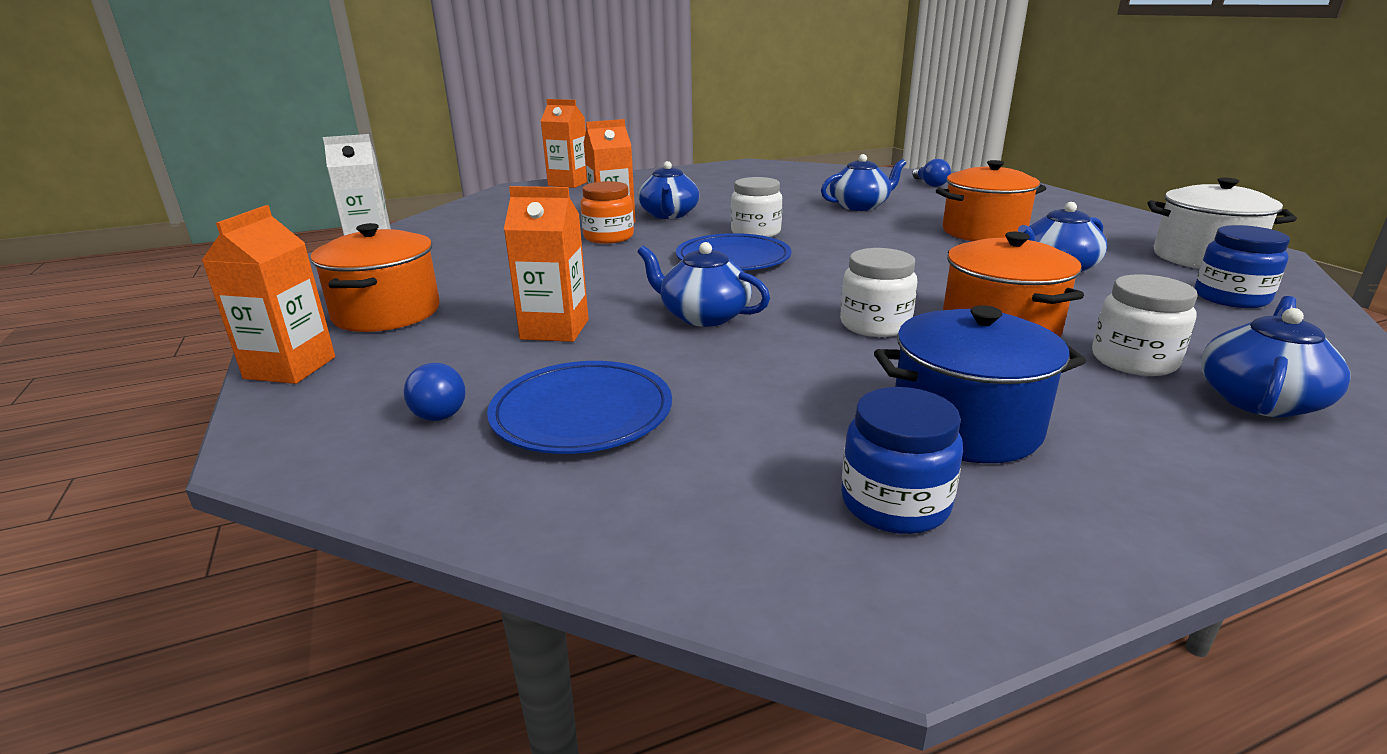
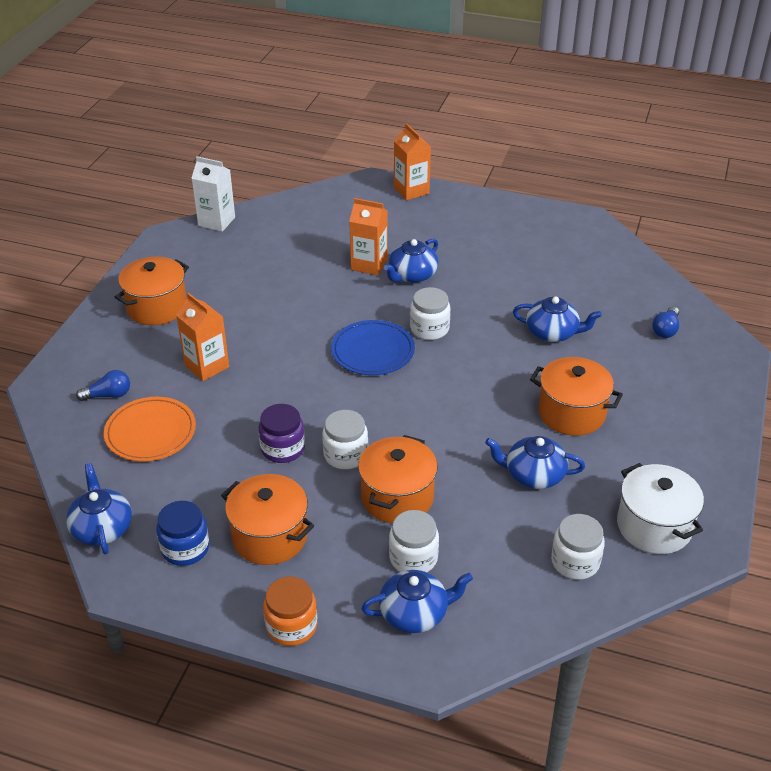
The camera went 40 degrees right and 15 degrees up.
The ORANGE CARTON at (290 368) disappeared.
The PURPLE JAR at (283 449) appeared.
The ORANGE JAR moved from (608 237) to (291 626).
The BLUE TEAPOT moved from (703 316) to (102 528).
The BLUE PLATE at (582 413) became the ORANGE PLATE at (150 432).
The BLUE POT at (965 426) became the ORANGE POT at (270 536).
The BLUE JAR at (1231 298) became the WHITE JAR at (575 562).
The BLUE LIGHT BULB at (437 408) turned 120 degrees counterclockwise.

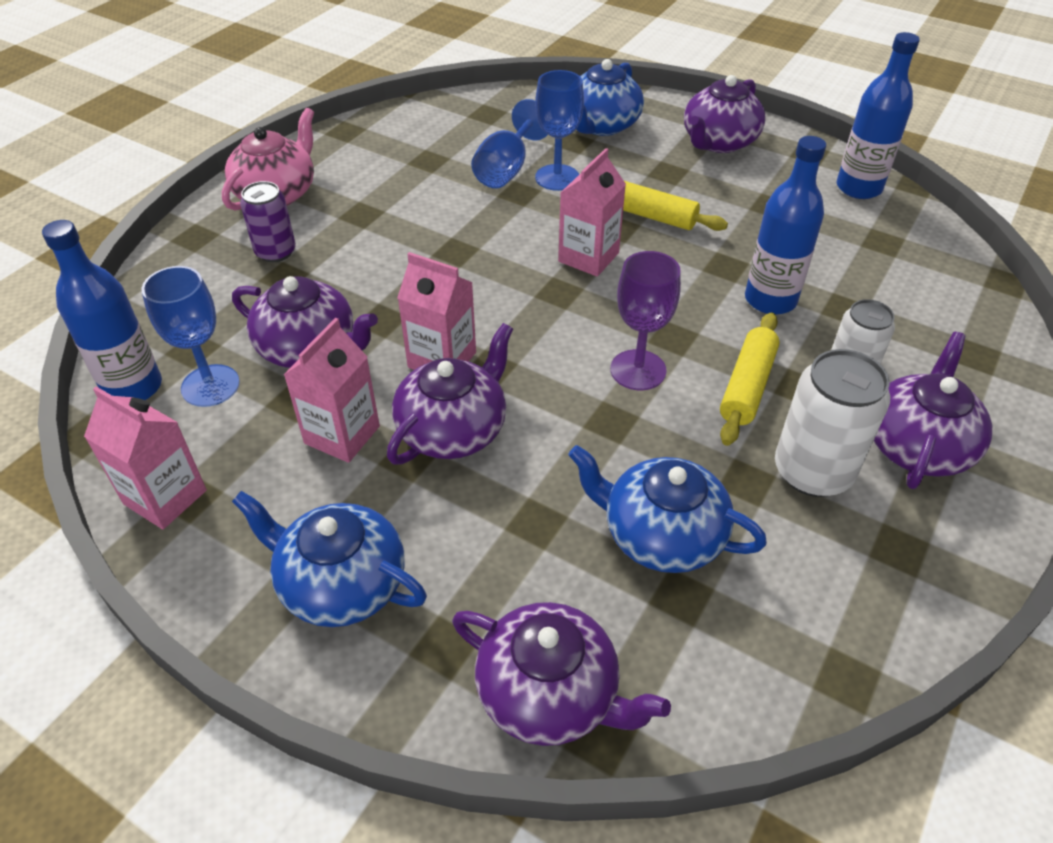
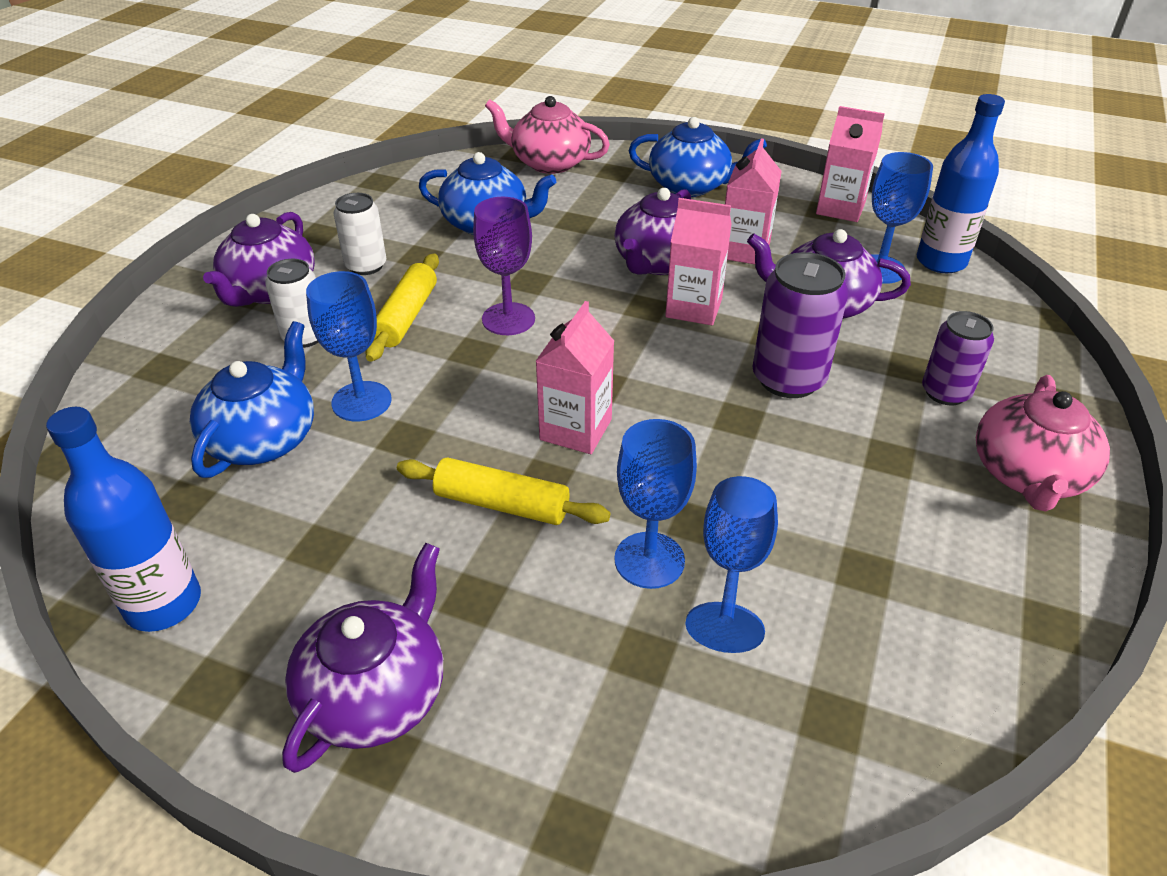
The camera went 170 degrees right and 5 degrees down.
The PURPLE CAN at (788 379) appeared.
The BLUE TEAPOT moved from (601 125) to (264 439).
The BLUE BOTTLE at (770 300) was replaced by the BLUE GOBLET at (361 401).
The PURPLE TEAPOT at (550 693) became the PINK TEAPOT at (549 163).
The WHITE CAN at (812 471) changed to 0.65 times the size.

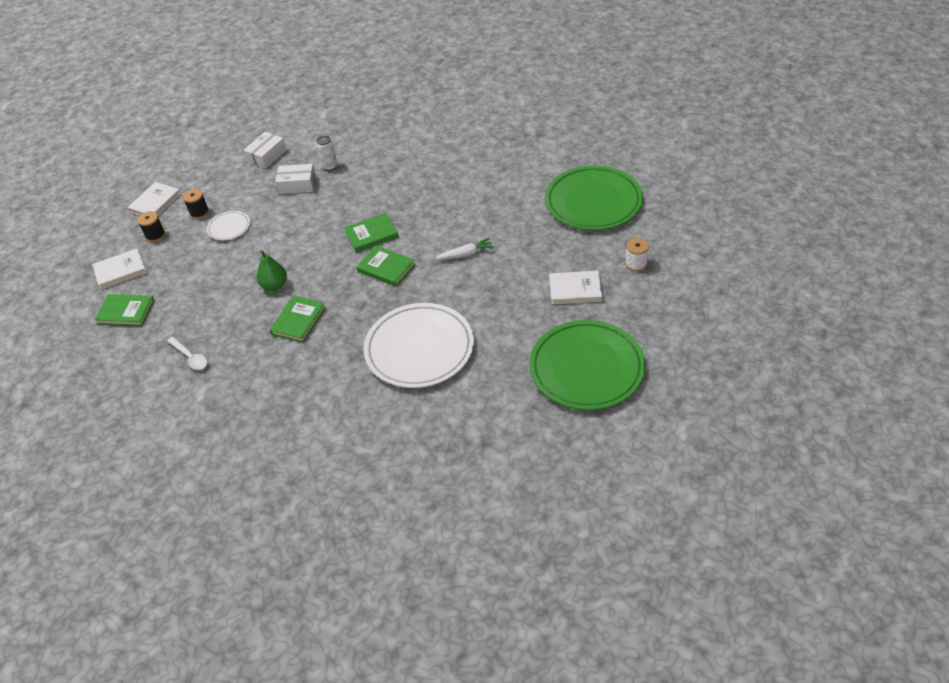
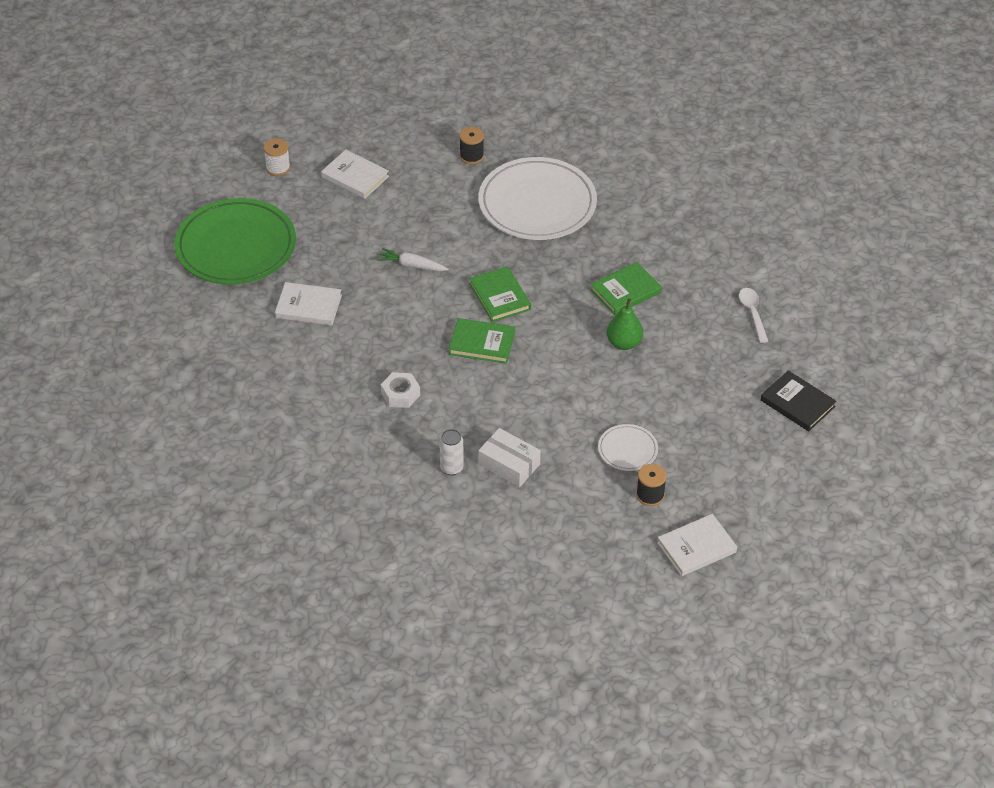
The camera went 150 degrees left and 0 degrees up.
The WHITE BOX at (267 156) disappeared.
The GREEN PLATE at (586 368) disappeared.
The WHITE NUT at (400 394) appeared.
The WHITE BOOK moved from (120 271) to (308 306).
The BLACK SPOOL moved from (155 235) to (471 156).
The GREEN BOOK at (126 312) became the BLACK BOOK at (797 403).

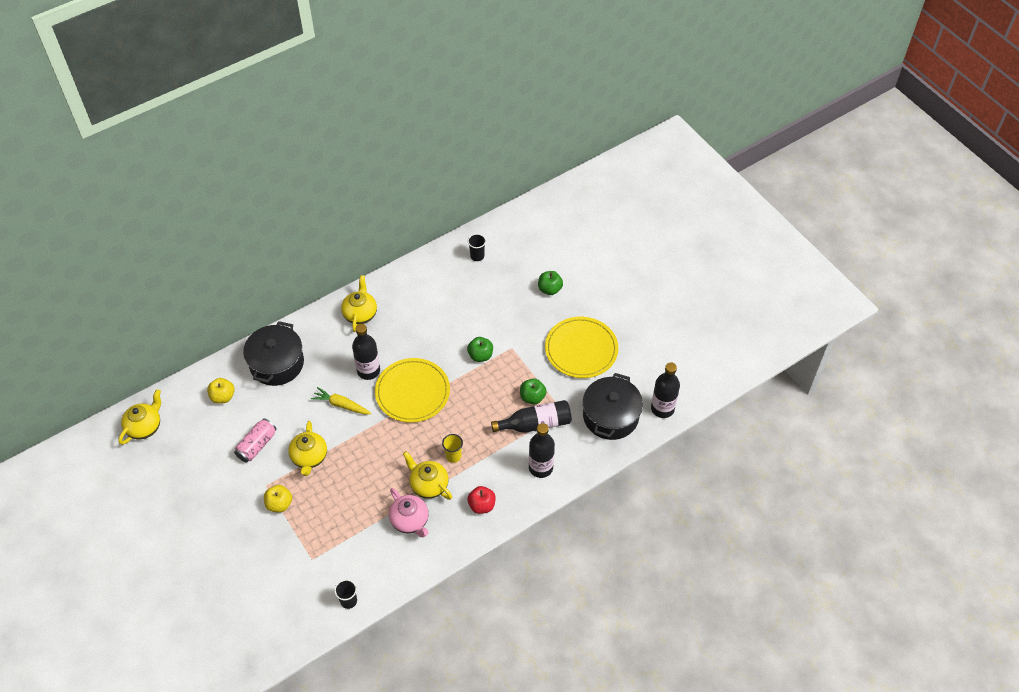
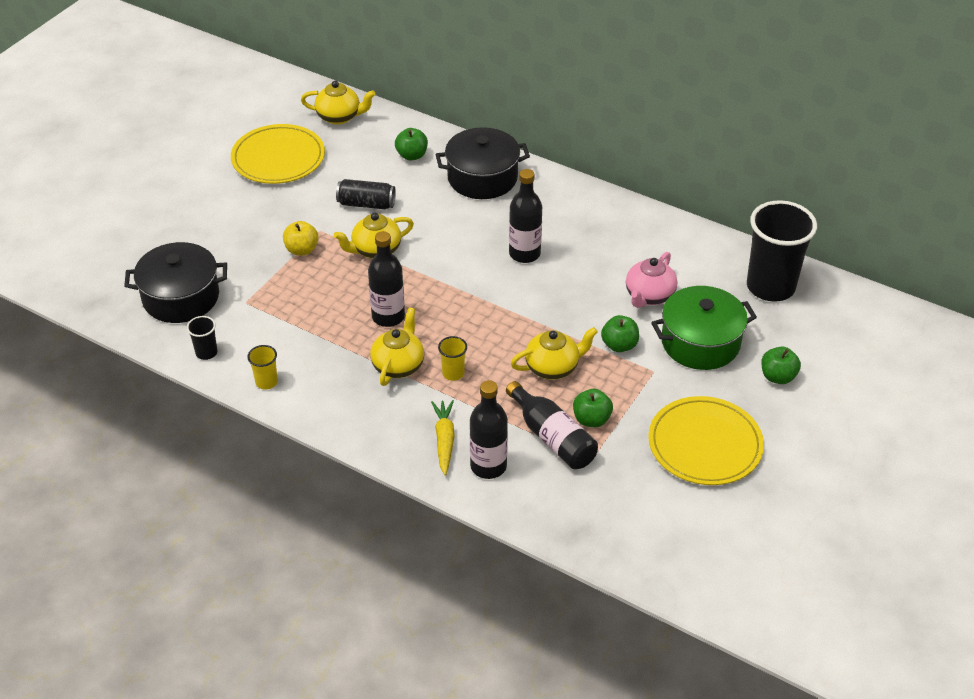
The camera went 65 degrees right and 10 degrees down.
The RED APPLE at (481 505) disappeared.
The YELLOW CUP at (266 382) appeared.
The GREEN POT at (700 342) appeared.
The YELLOW CARROT moved from (341 405) to (444 440).
The YELLOW TEAPOT moved from (360 314) to (553 367).
The YELLOW PLATE moved from (412 392) to (278 158).
The PINK TEAPOT moved from (410 521) to (649 296).
The BLACK POT moved from (610 416) to (181 297).
The BLACK BOTTLE moved from (662 408) to (388 317).
The YELLOW APPLE at (223 397) became the GREEN APPLE at (412 155).
The PINK CAN at (257 445) became the BLACK CAN at (366 204).
The BLACK CUP at (477 256) changed to 2.34 times the size.

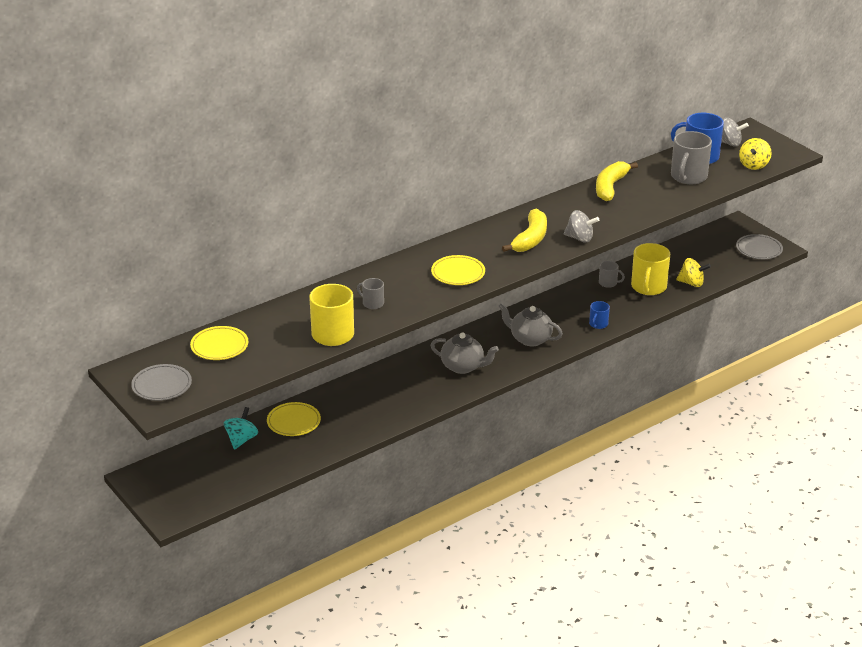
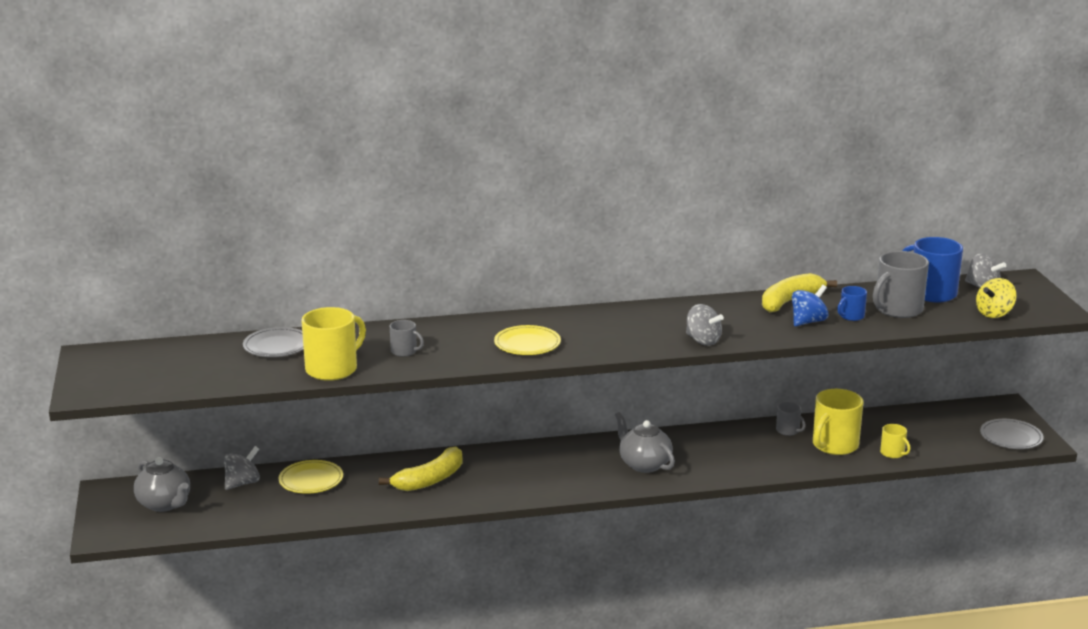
The camera went 25 degrees right and 10 degrees down.
The YELLOW PLATE at (219 346) disappeared.
The BLUE SPINNING TOP at (808 321) appeared.
The GREY PLATE moved from (162 385) to (277 346).
The GREY TEAPOT moved from (463 367) to (165 504).
The YELLOW BANANA moved from (530 239) to (430 480).
The BLUE MUG moved from (598 324) to (851 316).
The YELLOW SPINNING TOP at (691 283) was replaced by the YELLOW MUG at (893 453).
The TURQUOISE SPINNING TOP at (241 439) became the GREY SPINNING TOP at (242 483).
The GREY MUG at (372 303) turned 150 degrees clockwise.

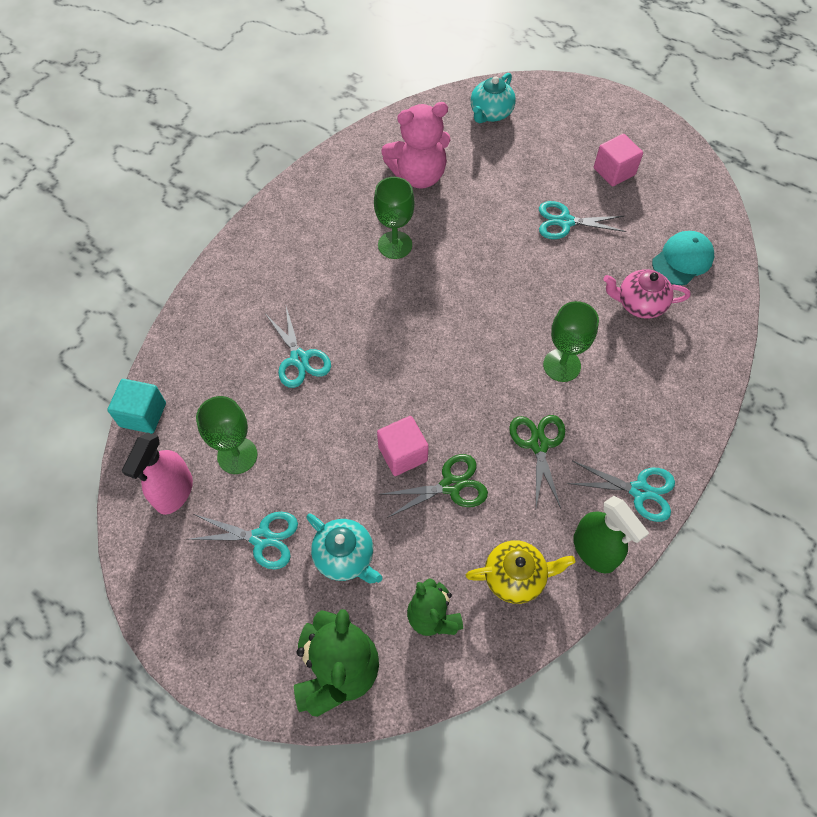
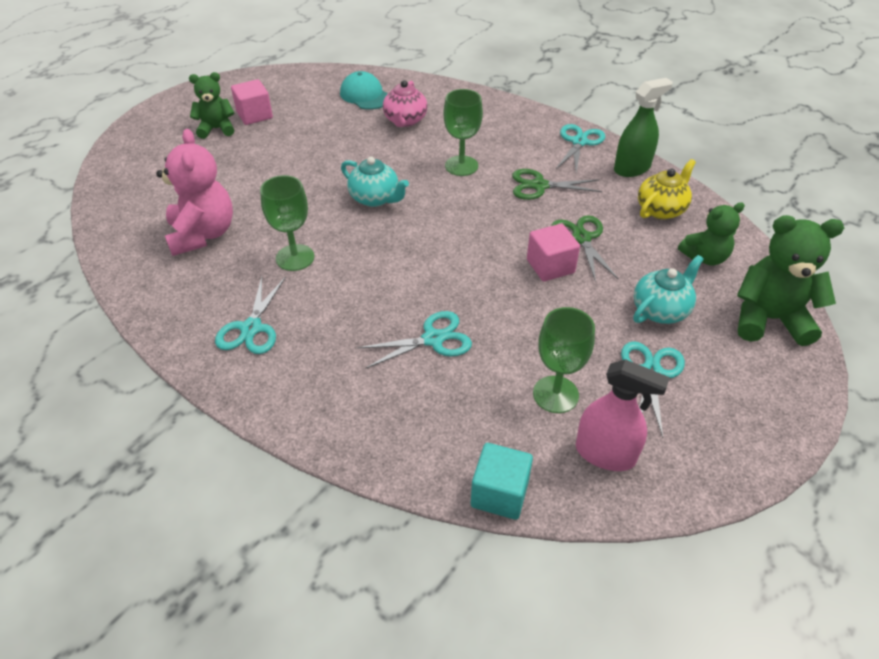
The camera went 85 degrees left and 15 degrees down.
The GREEN TEDDY BEAR at (216 129) appeared.
The TURQUOISE TEAPOT moved from (490 113) to (375 198).
The TURQUOISE SCISSORS moved from (565 222) to (251 328).
The YELLOW TEAPOT at (515 577) turned 45 degrees clockwise.

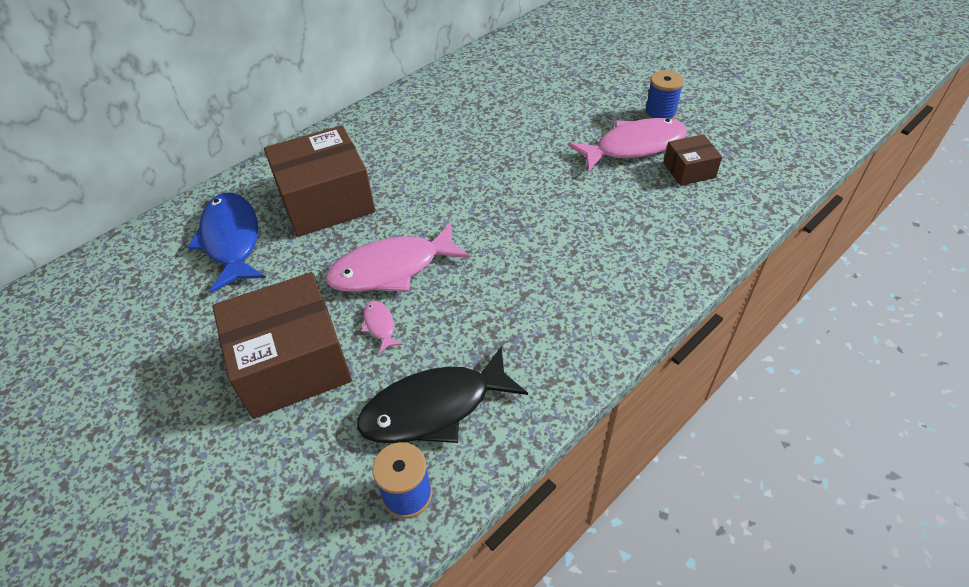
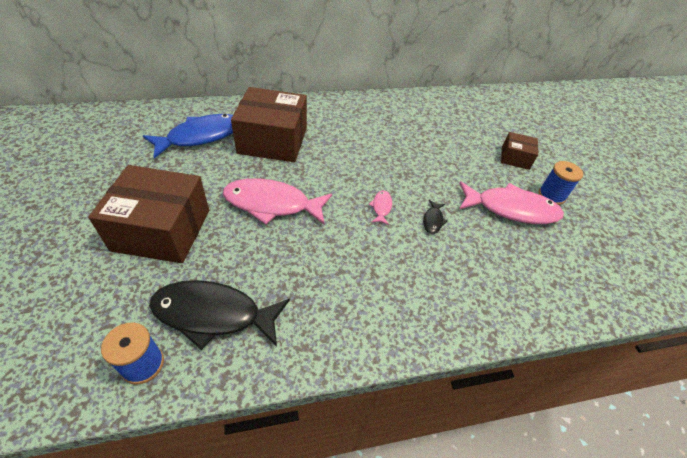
The camera went 25 degrees right and 0 degrees up.
The BLACK FISH at (433 220) appeared.
The PINK FISH moved from (380 325) to (381 207).
The BROWN BOX moved from (689 170) to (515 158).
The BLUE FISH at (232 240) turned 45 degrees clockwise.

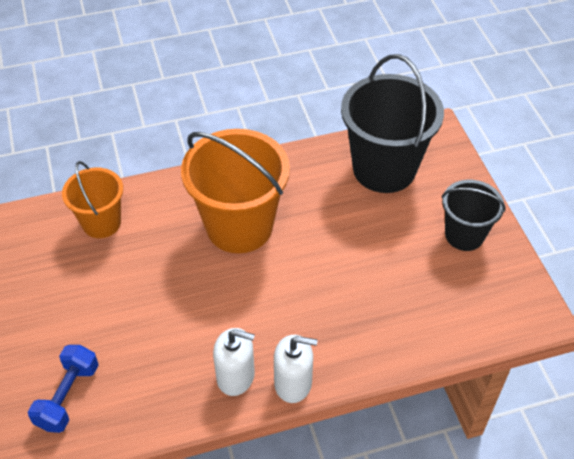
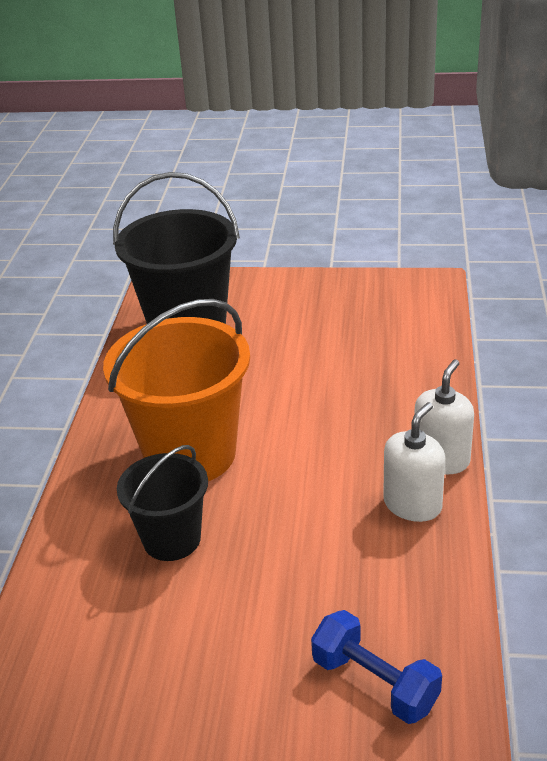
The camera went 65 degrees left and 15 degrees down.
The ORANGE BUCKET at (101 223) disappeared.
The BLACK BUCKET moved from (464 235) to (172 539).

